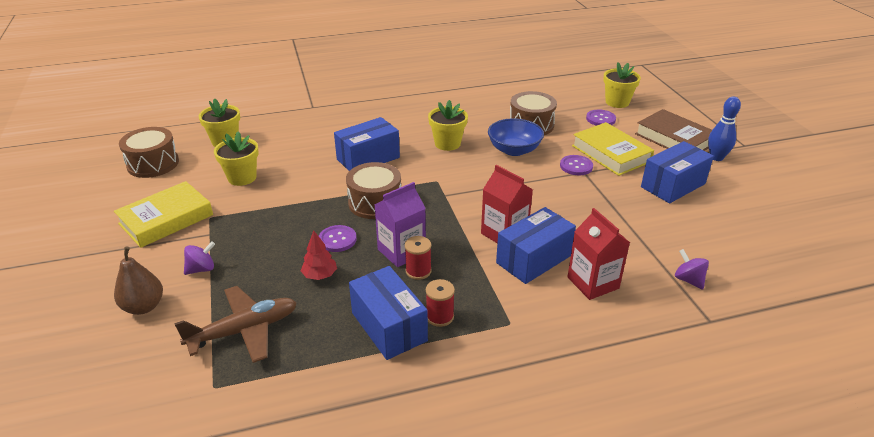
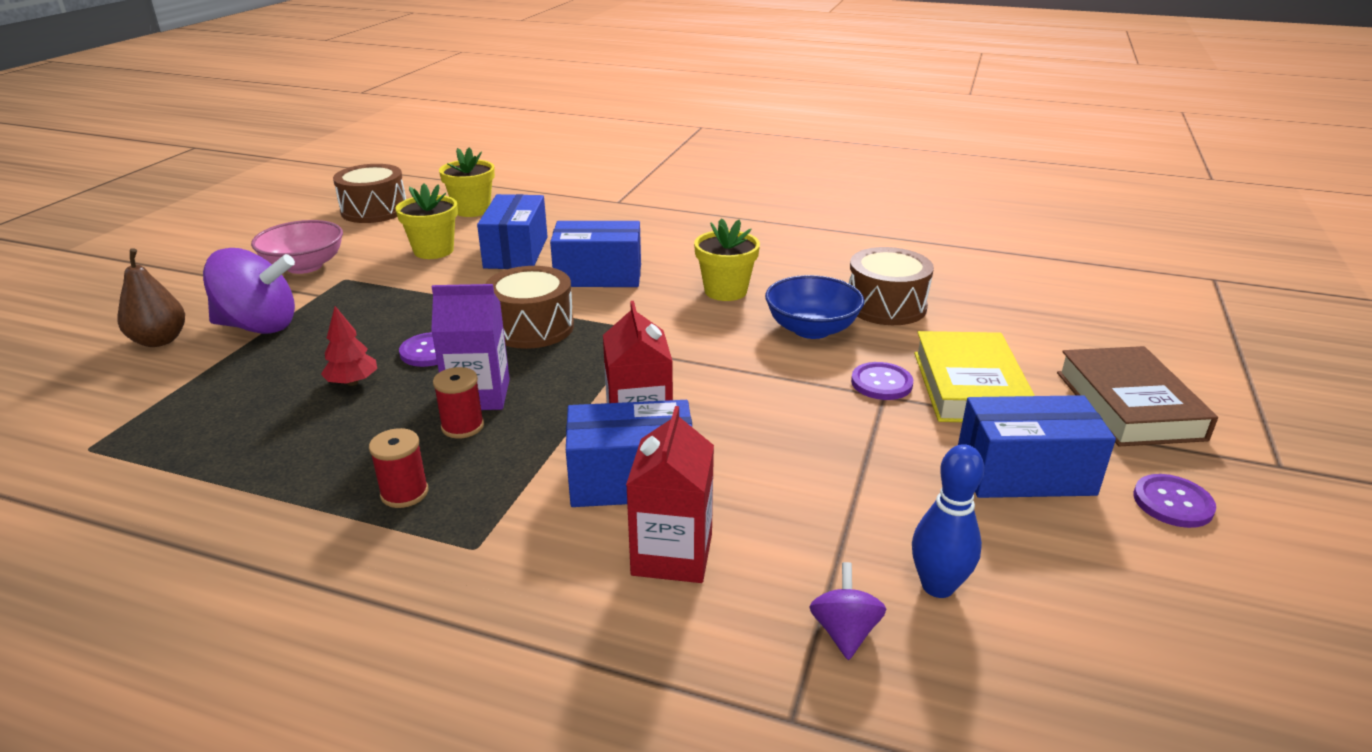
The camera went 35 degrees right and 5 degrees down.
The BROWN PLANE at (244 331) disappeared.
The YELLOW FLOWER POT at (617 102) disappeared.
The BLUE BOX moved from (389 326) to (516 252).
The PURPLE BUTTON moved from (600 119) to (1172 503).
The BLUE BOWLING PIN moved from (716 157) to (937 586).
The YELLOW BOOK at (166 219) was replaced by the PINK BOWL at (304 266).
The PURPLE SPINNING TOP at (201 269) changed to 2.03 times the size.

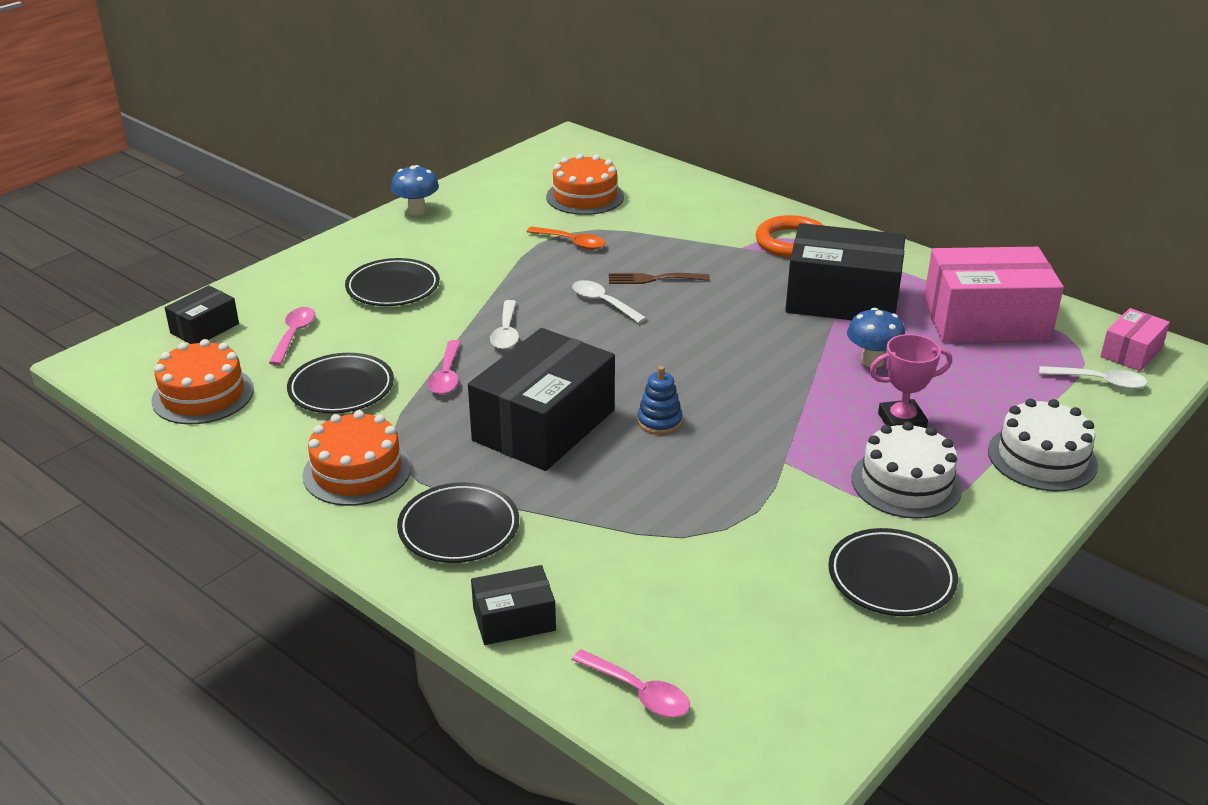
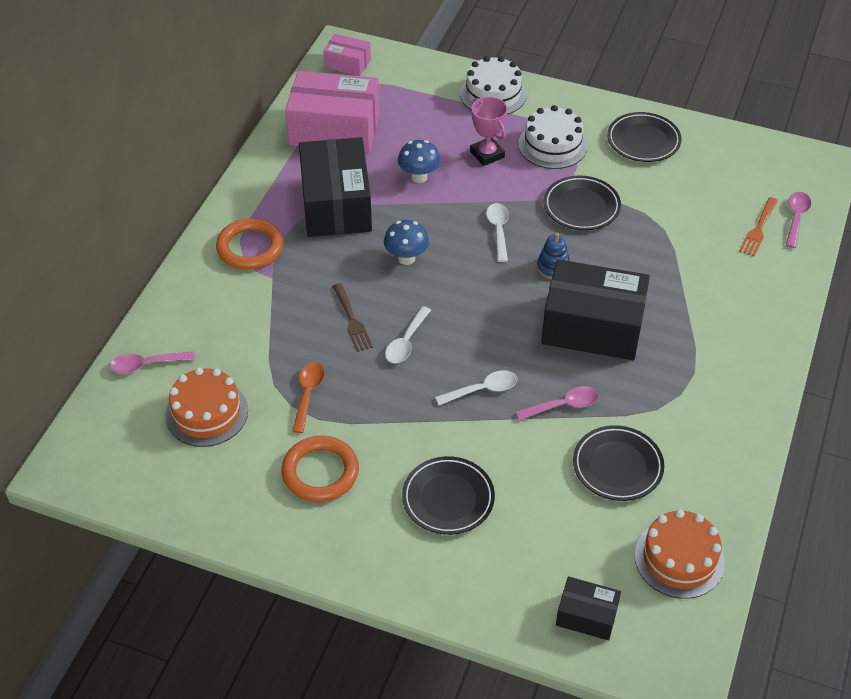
The camera went 110 degrees left and 15 degrees up.
The ORANGE CAKE at (357 471) disappeared.
The BLACK BOX at (514 619) disappeared.
The ORANGE RING at (320 472) appeared.
The ORANGE FORK at (758 229) appeared.
The PINK SPOON moved from (294 335) to (146 364).
The BLUE MUSHROOM moved from (417 210) to (406 258).
The BLACK PLATE moved from (459 528) to (581 206).
The WHITE SPOON moved from (1099 382) to (498 230).
The PINK BOX at (985 320) turned 60 degrees counterclockwise.

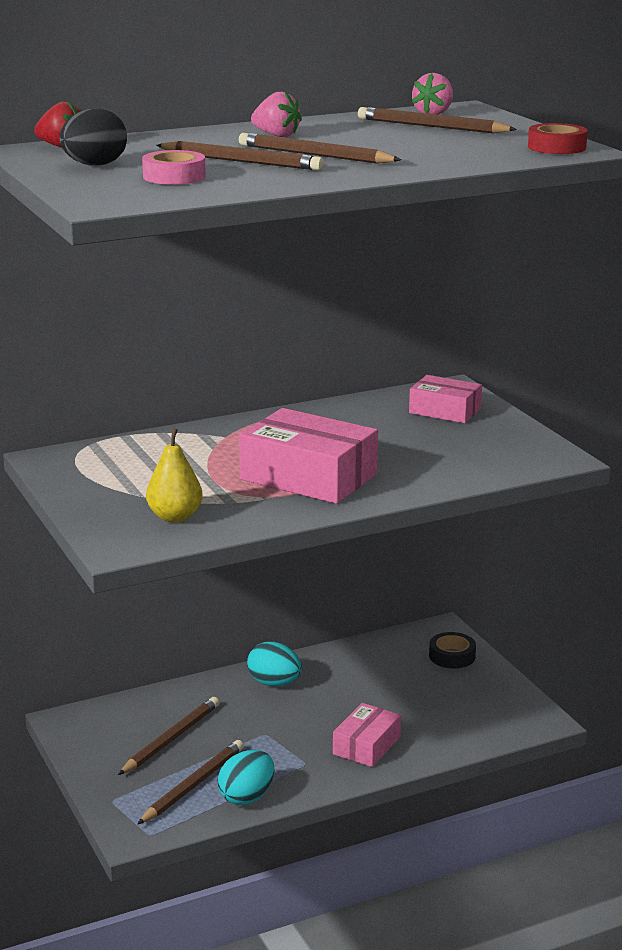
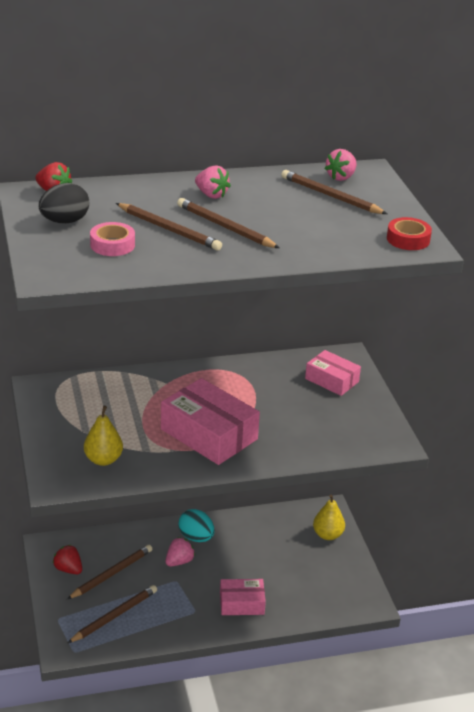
The camera went 10 degrees right and 10 degrees up.
The TURQUOISE EGG at (247 797) disappeared.
The RED STRAWBERRY at (68 569) appeared.
The PINK STRAWBERRY at (179 561) appeared.
The BLACK TAPE at (452 656) was replaced by the YELLOW PEAR at (327 535).
The PINK BOX at (366 745) turned 45 degrees clockwise.

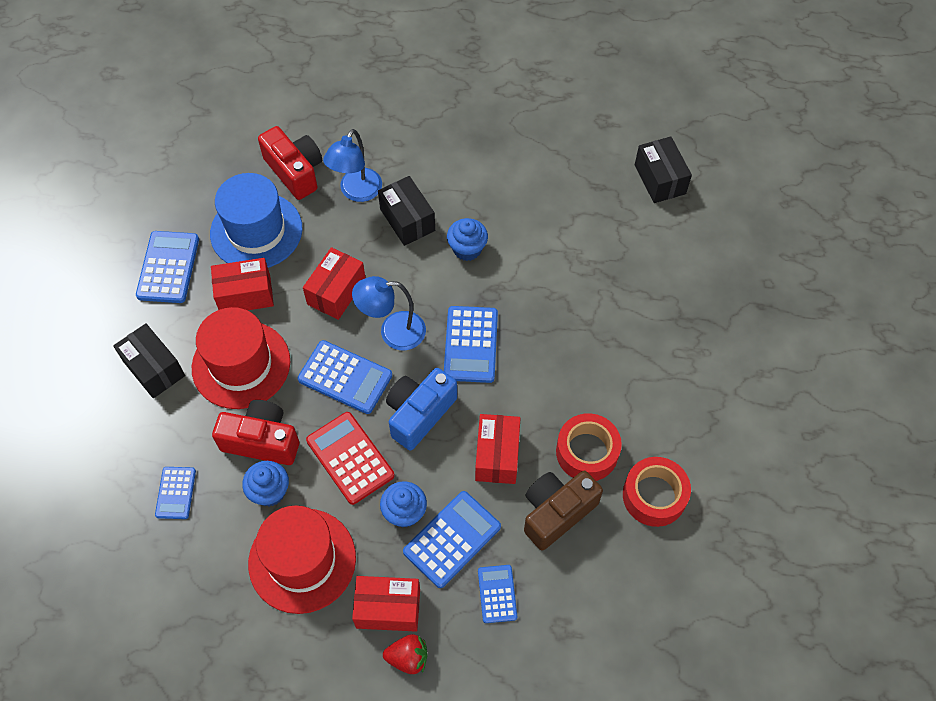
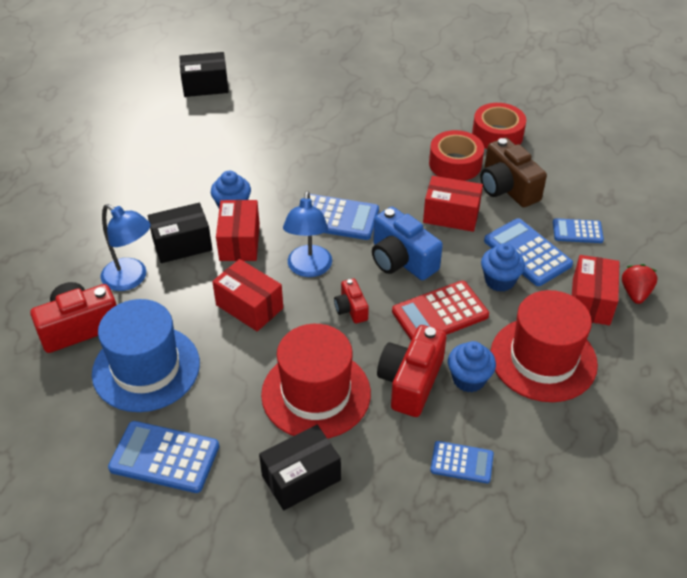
The camera went 80 degrees left and 15 degrees down.
The RED BOX moved from (245 294) to (239 242).
The BLUE CALCULATOR at (345 377) was replaced by the RED CAMERA at (351 309).

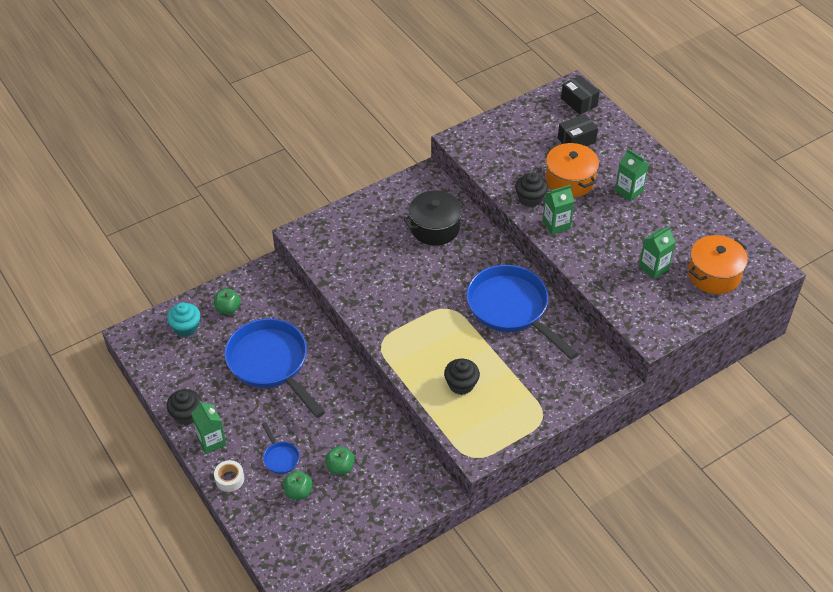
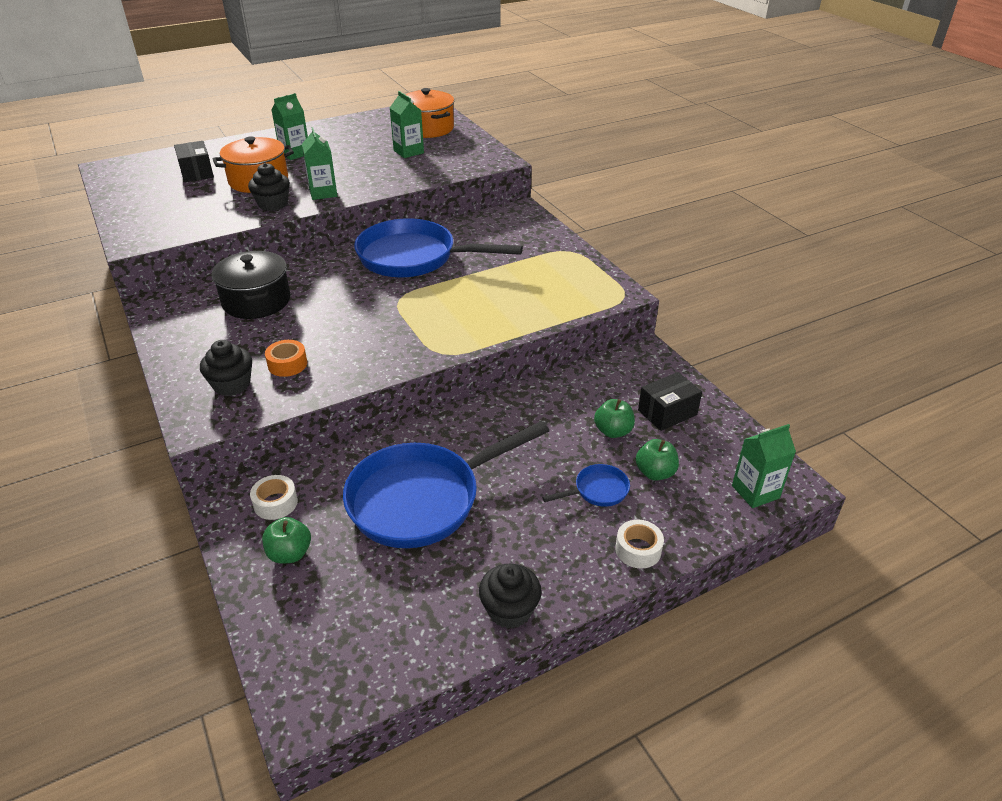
The camera went 85 degrees left and 10 degrees down.
The TURQUOISE CUPCAKE at (186 327) disappeared.
The WHITE TAPE at (275 503) appeared.
The ORANGE TAPE at (287 364) appeared.
The GREEN CARTON moved from (211 441) to (755 492).
The BLACK CUPCAKE moved from (461 384) to (232 385).
The BLACK BOX moved from (579 102) to (667 412).
The BLUE PAN at (511 309) turned 45 degrees clockwise.

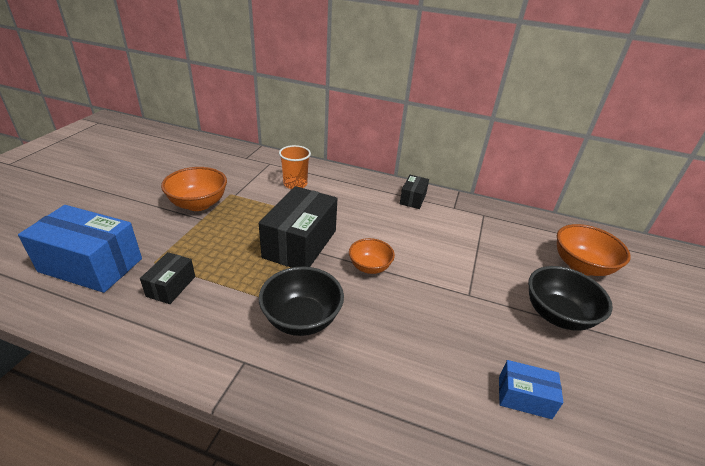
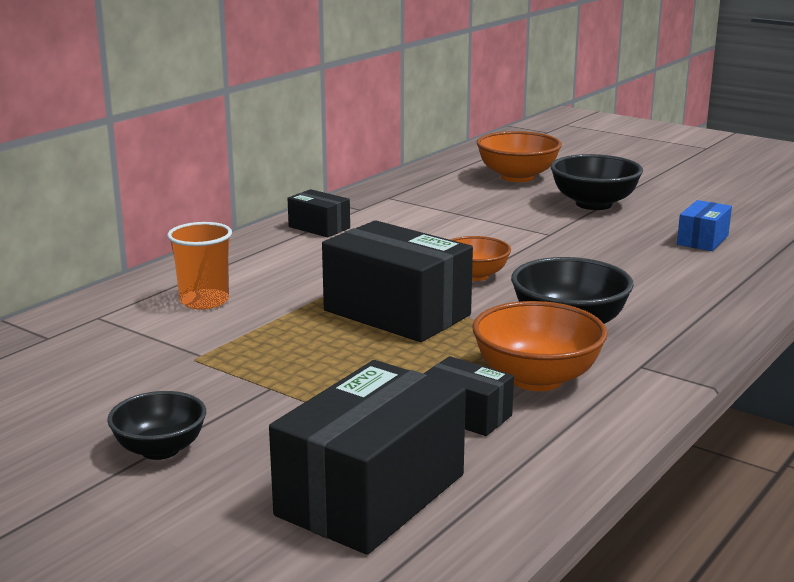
The camera went 70 degrees left and 15 degrees down.
The BLACK BOWL at (160 449) appeared.
The ORANGE BOWL moved from (198 204) to (536 379).
The BLUE BOX at (91 265) became the BLACK BOX at (371 495).

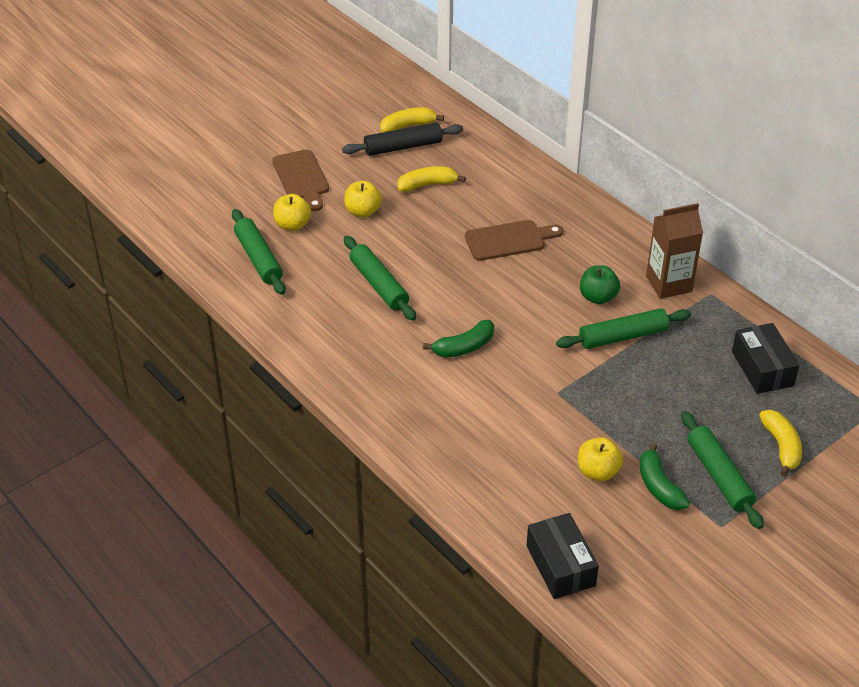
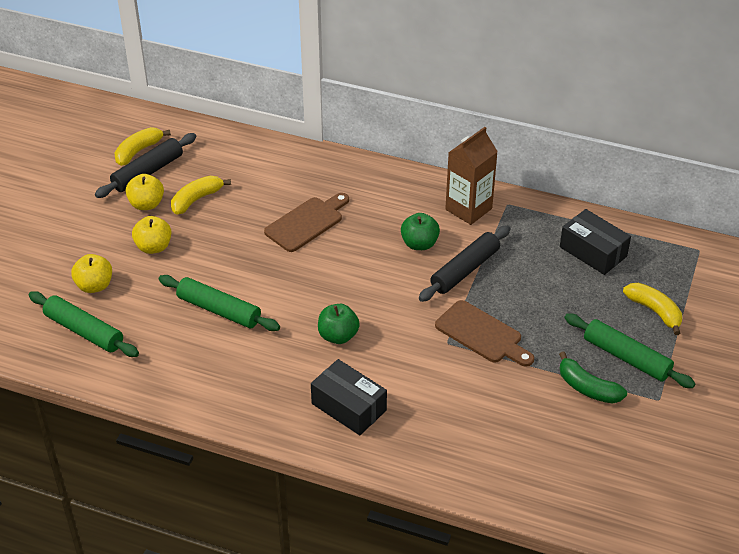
The camera went 30 degrees left and 0 degrees up.
The BROWN CUTTING BOARD moved from (301 178) to (482 334).
The BLACK BOX moved from (560 566) to (349 407).
The YELLOW APPLE moved from (598 472) to (146 204).
The GREEN BANANA at (464 347) was replaced by the GREEN APPLE at (338 336).
The GREEN ROLLING PIN at (623 337) became the BLACK ROLLING PIN at (465 270).

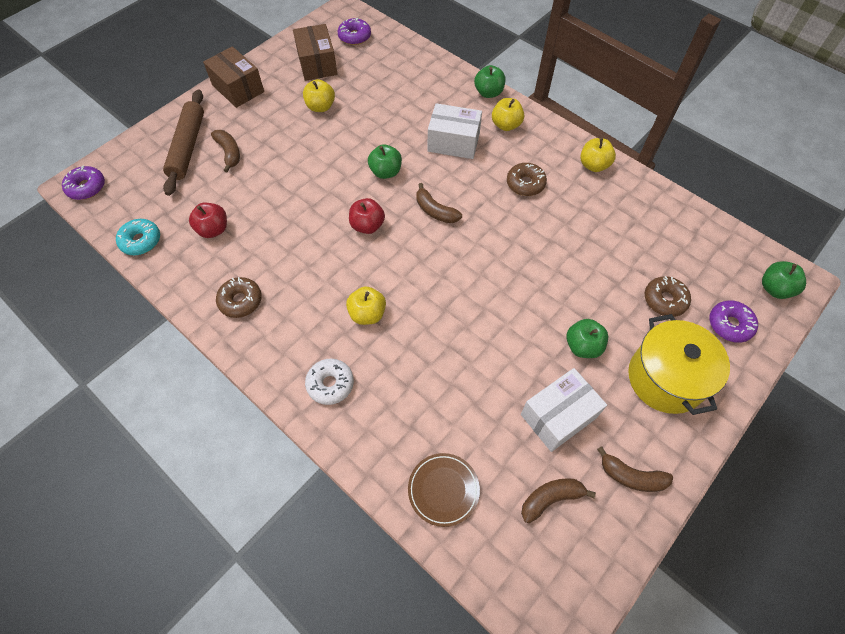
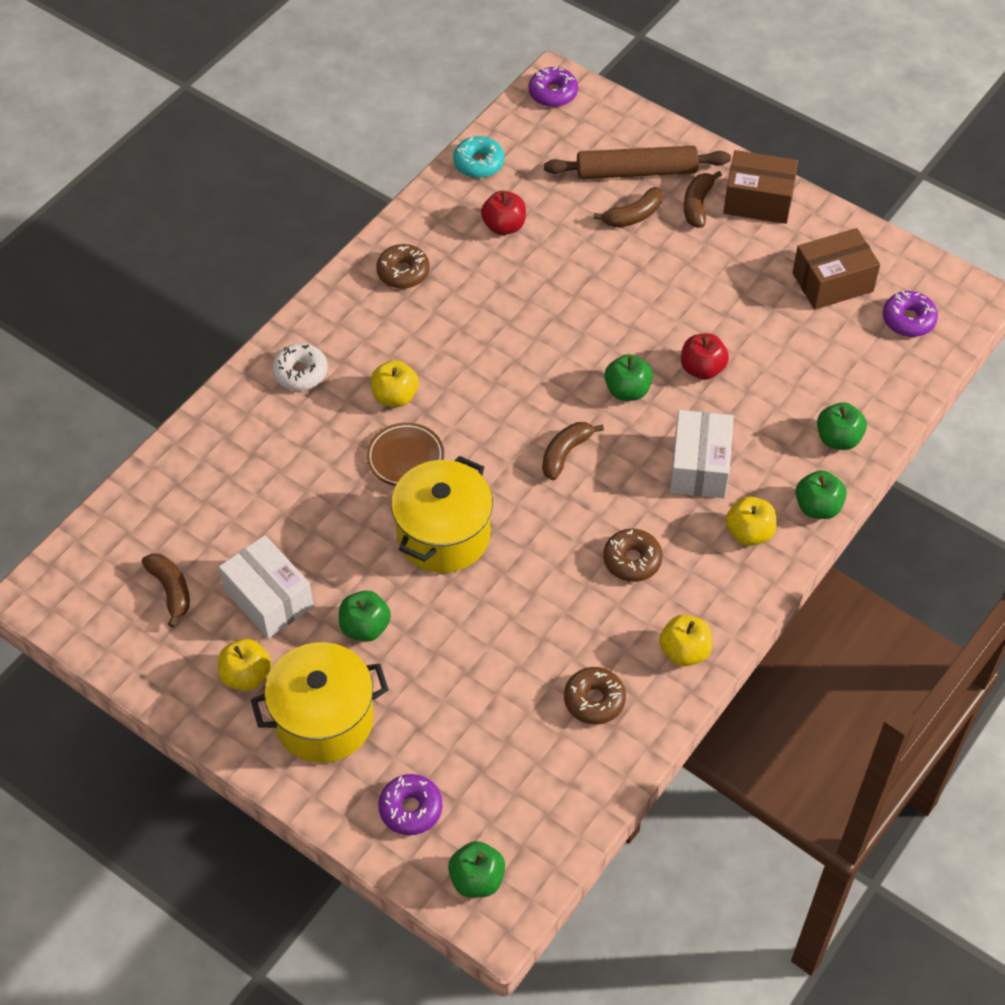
The camera went 85 degrees right and 5 degrees down.
The YELLOW POT at (443 535) appeared.
The GREEN APPLE at (838 438) appeared.
The YELLOW APPLE moved from (320 107) to (246 676).
The RED APPLE moved from (367 226) to (702 369).
The BROWN PLATE moved from (443 490) to (405 458).
The BROWN BANANA moved from (631 476) to (697 205).
The BROWN DONUT moved from (664 300) to (594 700).
The BROWN BOX at (238 88) turned 60 degrees clockwise.

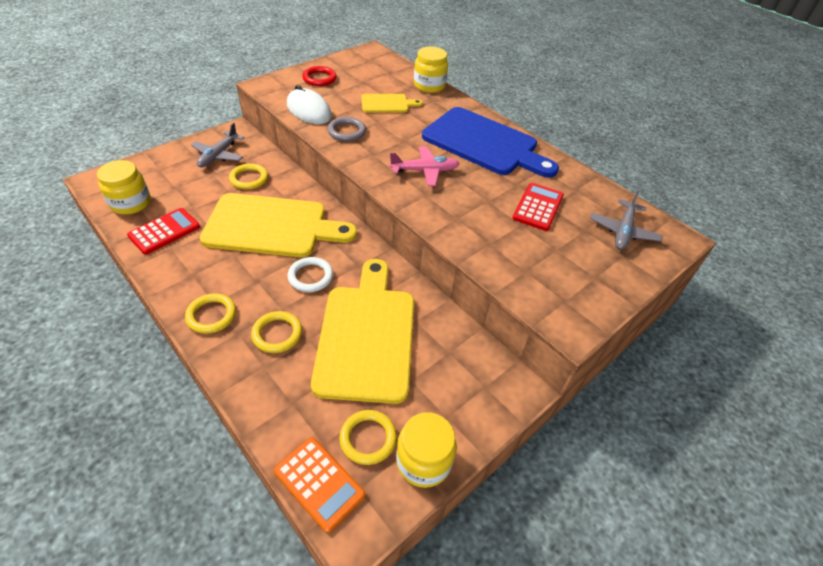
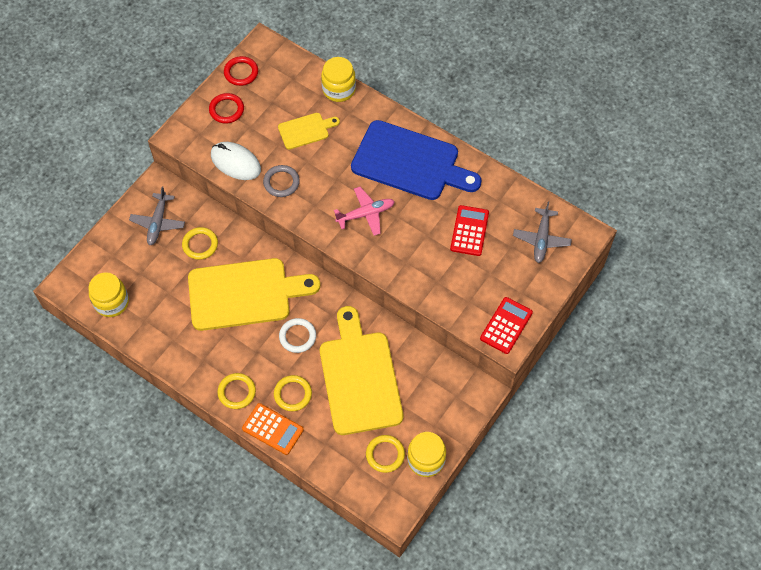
The camera went 10 degrees left and 15 degrees up.
The RED RING at (241 72) appeared.
The RED CALCULATOR moved from (164 231) to (506 325).
The ORANGE CALCULATOR moved from (319 483) to (272 429).

